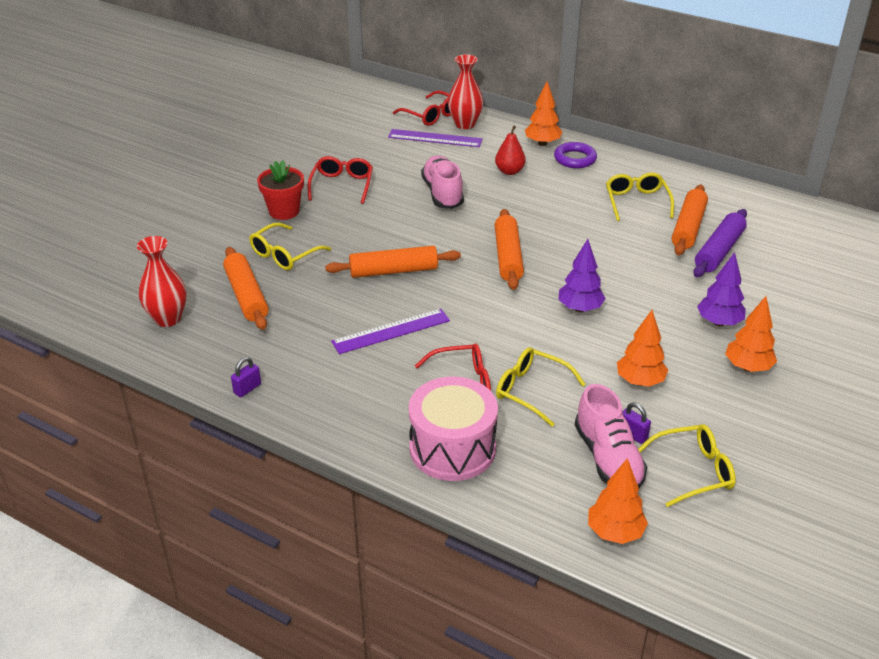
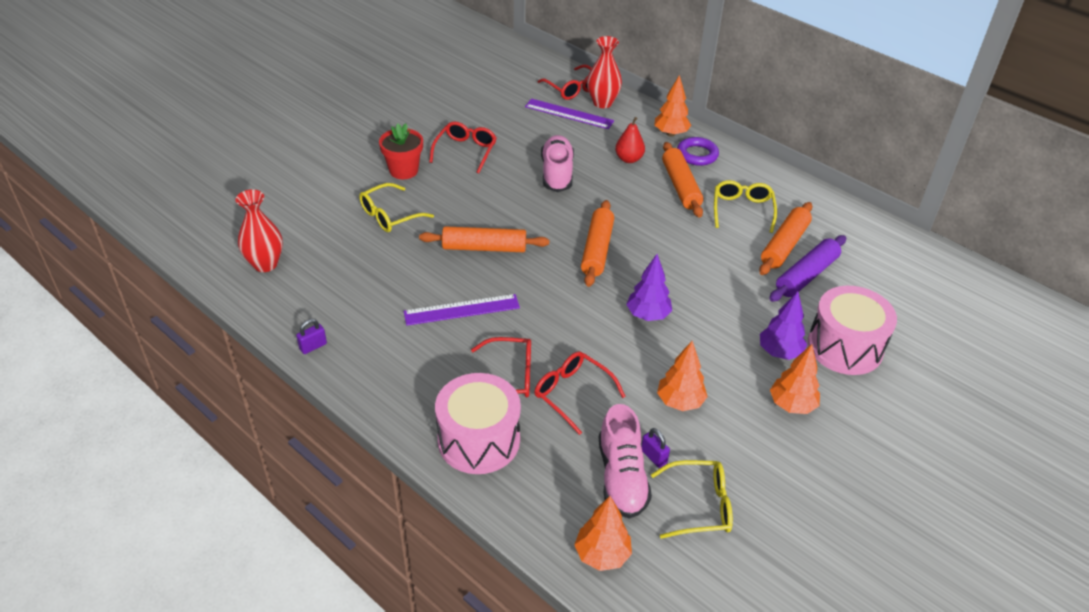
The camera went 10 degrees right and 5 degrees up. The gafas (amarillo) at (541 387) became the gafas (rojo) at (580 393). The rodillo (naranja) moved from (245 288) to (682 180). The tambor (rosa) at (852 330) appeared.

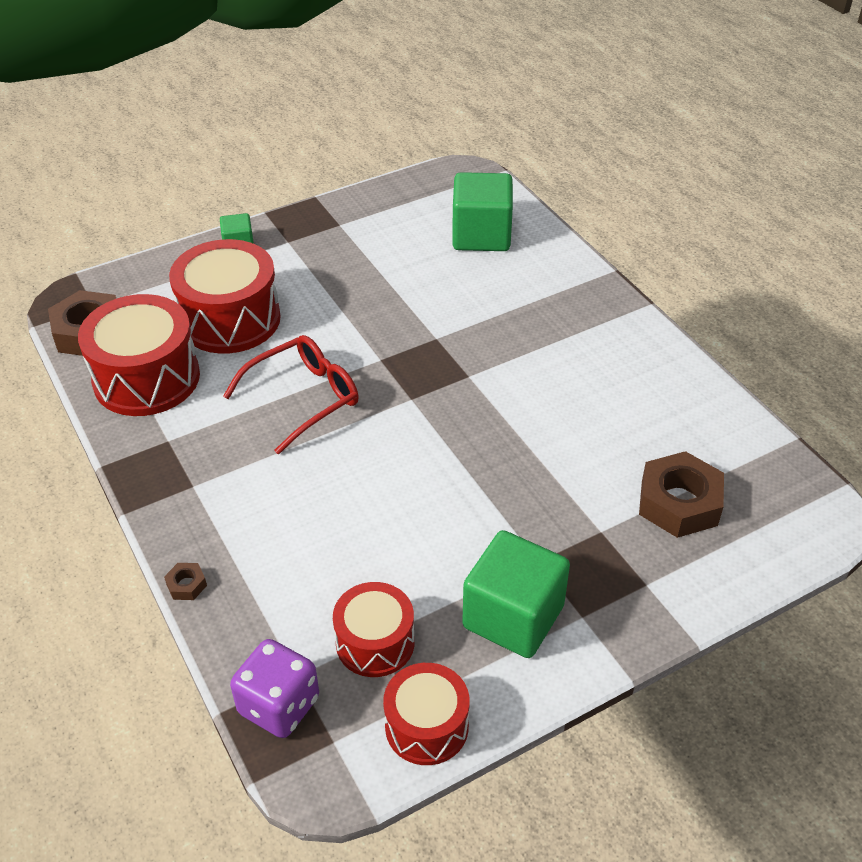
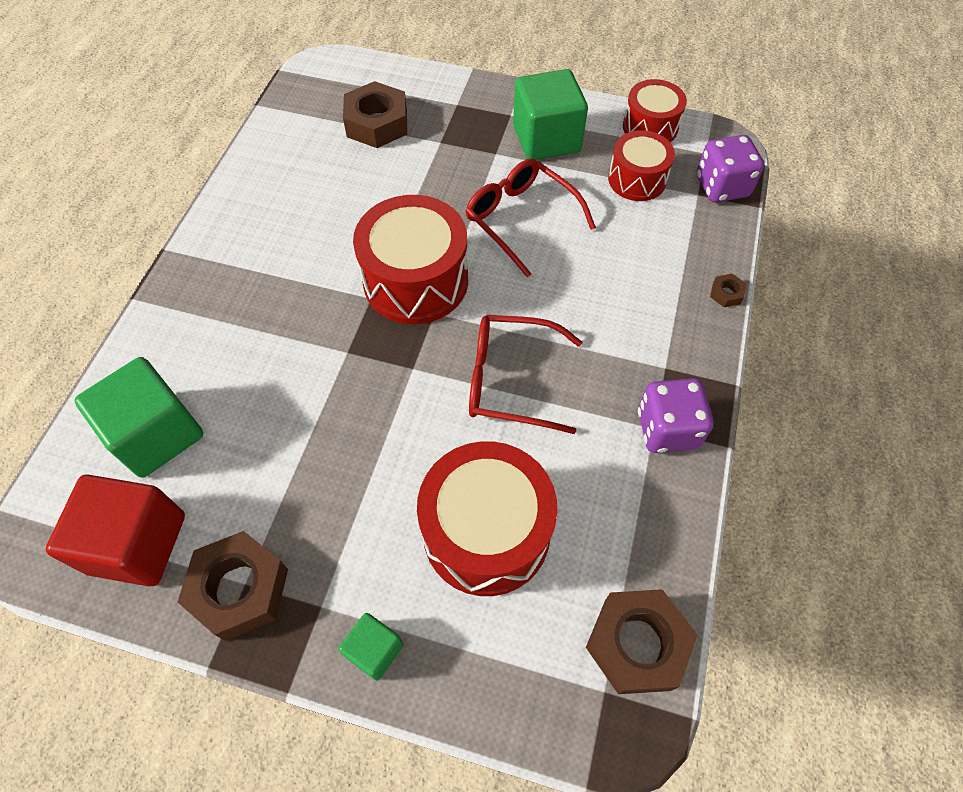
The camera went 135 degrees left and 15 degrees up. The cubo (rojo) at (115 530) appeared. The tuerca (marrón) at (233 586) appeared. The tambor (rojo) moved from (139 355) to (410 259). The gafas (rojo) at (531 217) appeared. The dado (morado) at (675 415) appeared.

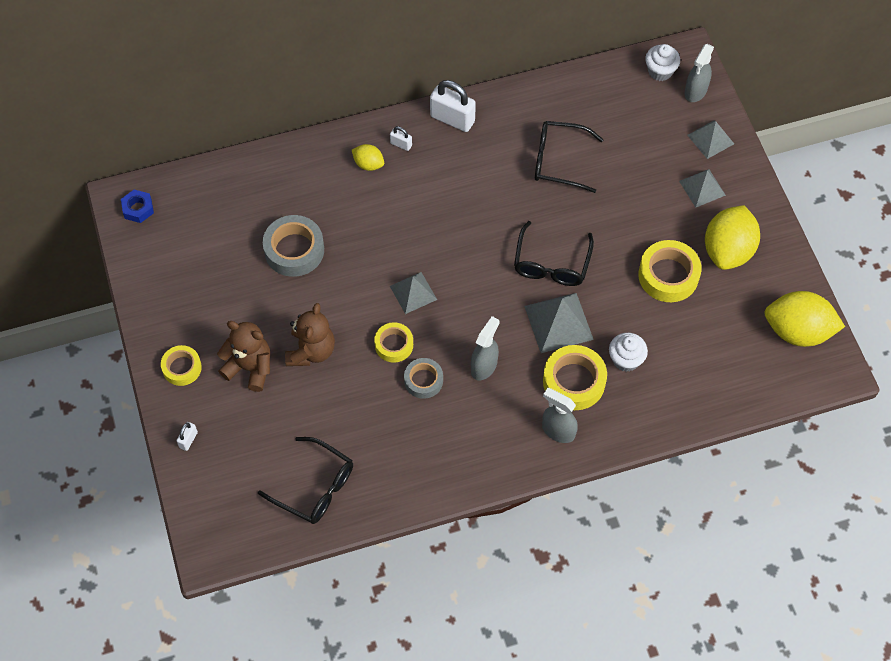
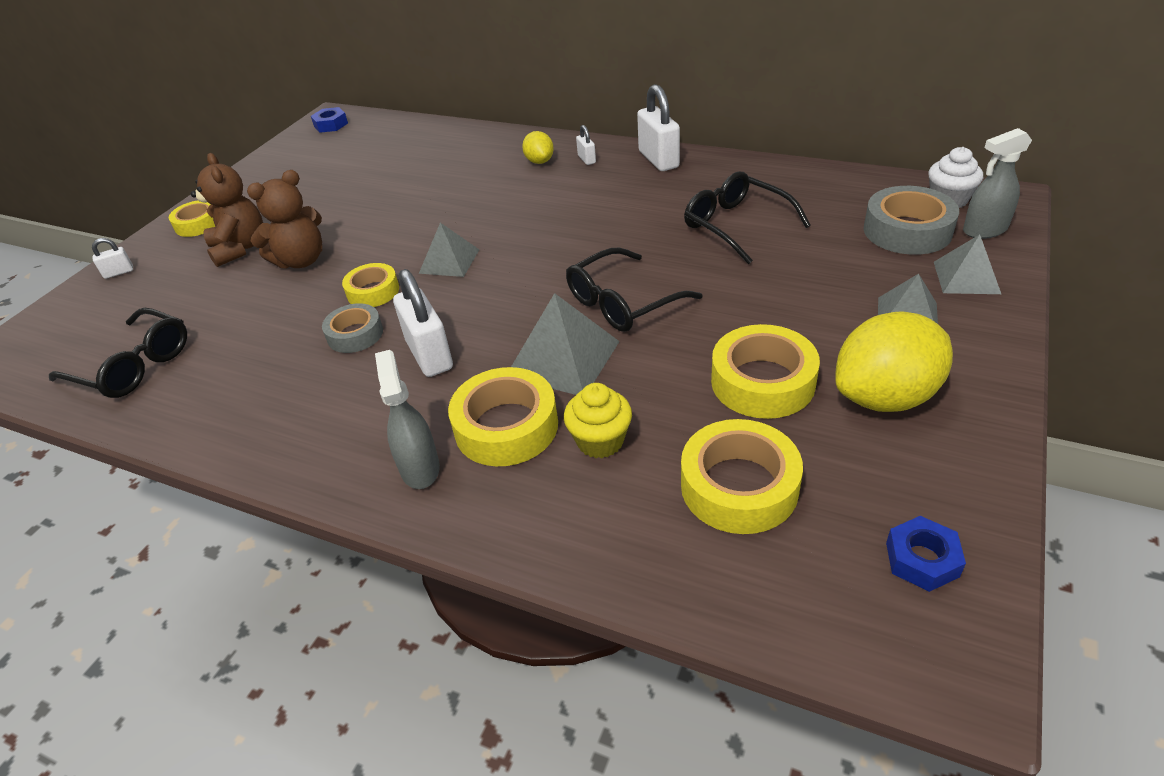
The camera went 45 degrees right and 20 degrees down. The gafas (negro) at (305 480) turned 45 degrees counterclockwise. The pulverizador (gris) at (485 348) was replaced by the candado (blanco) at (423 323). The magdalena (blanco) at (628 352) became the magdalena (amarillo) at (598 420). The cinta adhesiva (amarillo) at (742 476) appeared. The cinta adhesiva (gris) moved from (293 246) to (911 220). The limón (amarillo) at (804 319) was replaced by the tuerca (azul) at (926 554).

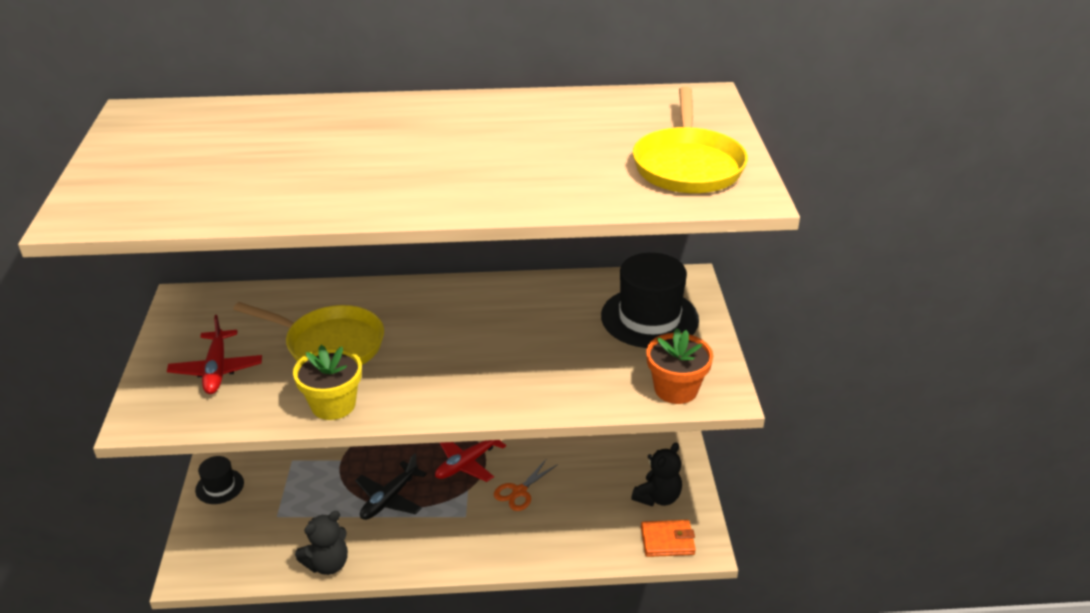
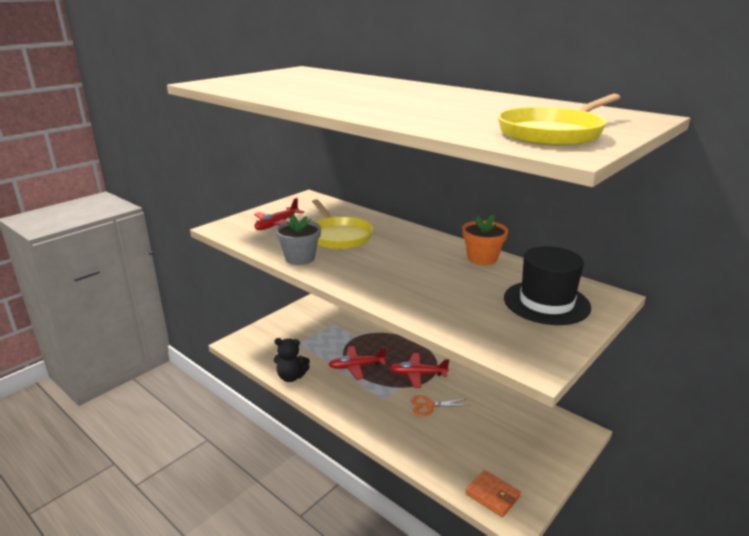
The camera went 45 degrees right and 10 degrees down. The maceta (amarillo) at (327 382) became the maceta (gris) at (298 239). The avión (negro) at (391 486) became the avión (rojo) at (357 363). The maceta (naranja) moved from (679 366) to (485 239). The sombrero (negro) at (219 480) disappeared. The osito (negro) at (656 474) disappeared.

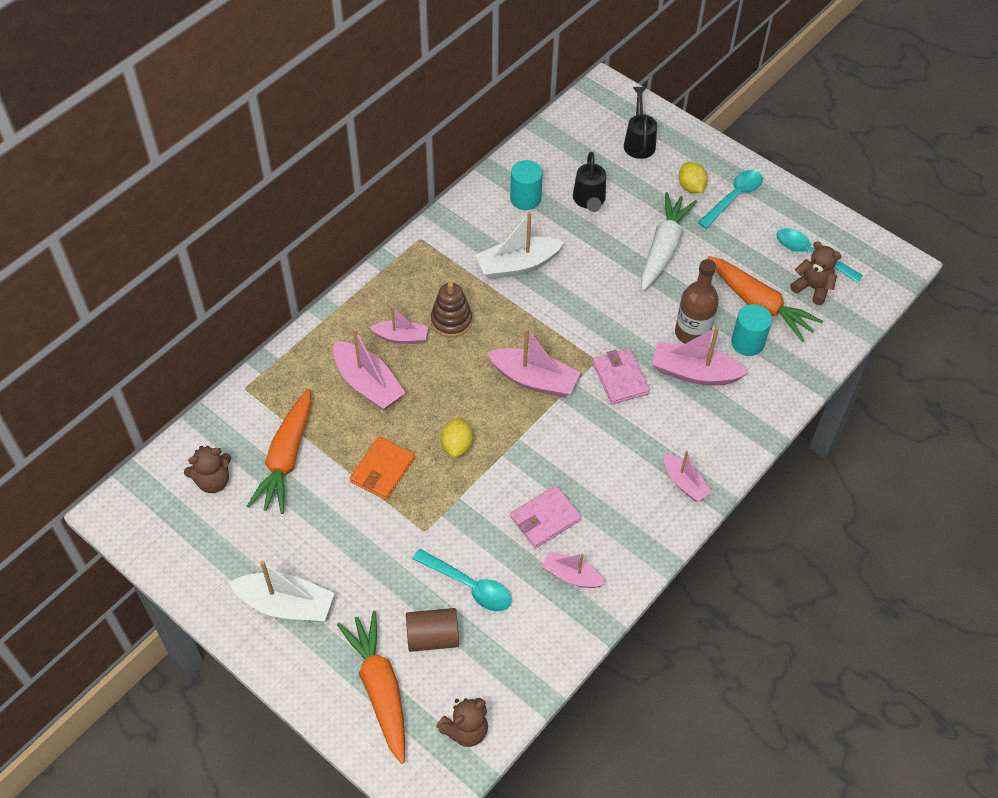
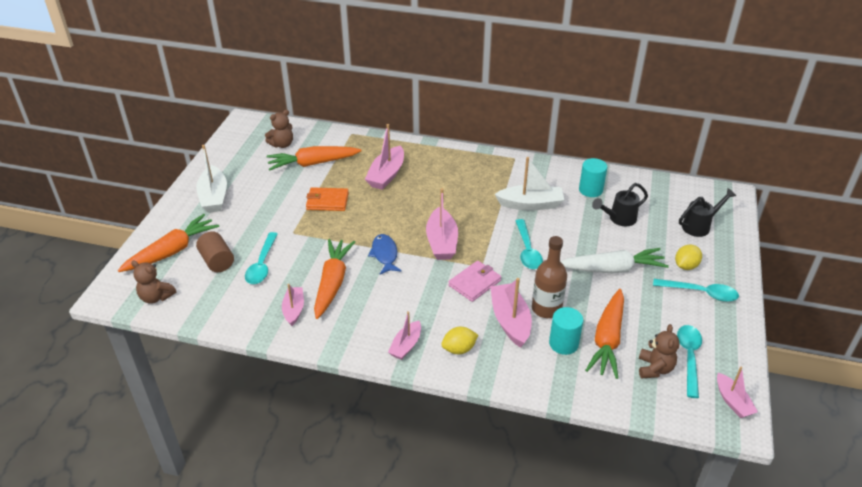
The camera went 65 degrees right and 15 degrees down. The osito (marrón) at (207 469) turned 75 degrees counterclockwise. The cartera (rosa) at (546 517) was replaced by the zanahoria (naranja) at (334 279). The pez (azul) at (385 254) appeared. The limón (amarillo) moved from (457 437) to (459 340). The barco (blanco) at (519 245) turned 135 degrees clockwise. The cuchara (turquesa) at (529 244) appeared. The barco (rosa) moved from (398 325) to (737 392). The juguete apilable (marrón) at (451 309) disappeared.

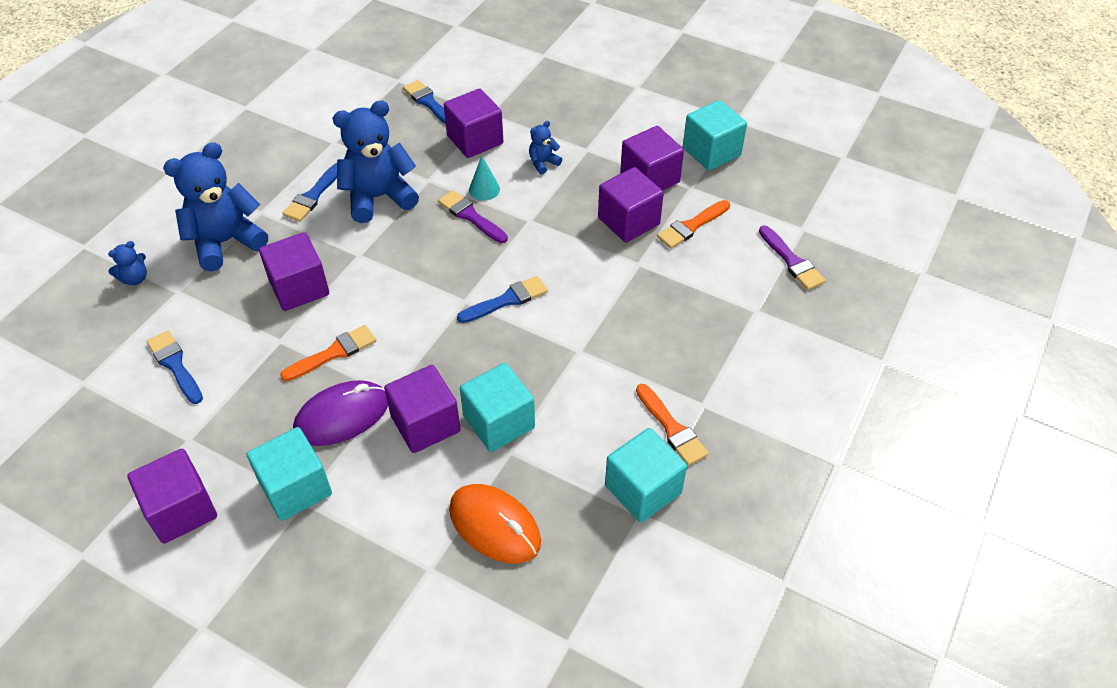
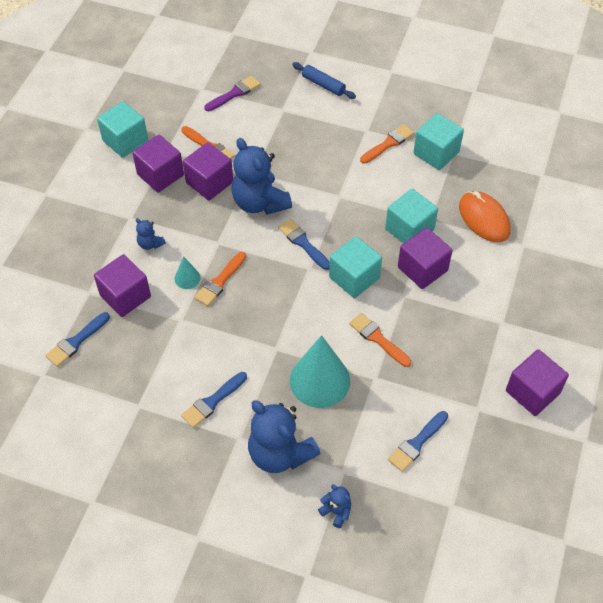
The camera went 100 degrees left and 5 degrees up. The pincel (azul) at (310 192) turned 120 degrees clockwise. The pincel (morado) at (473 216) became the pincel (naranja) at (220 279). The osito (azul) moved from (375 161) to (261 176). The cubo (morado) at (294 271) was replaced by the cono (turquesa) at (320 371). The rodillo (azul) at (324 80) appeared. The cubo (turquesa) moved from (289 474) to (355 267). The ratón (naranja) at (495 524) turned 60 degrees counterclockwise. The ratón (morado) at (340 413) disappeared.

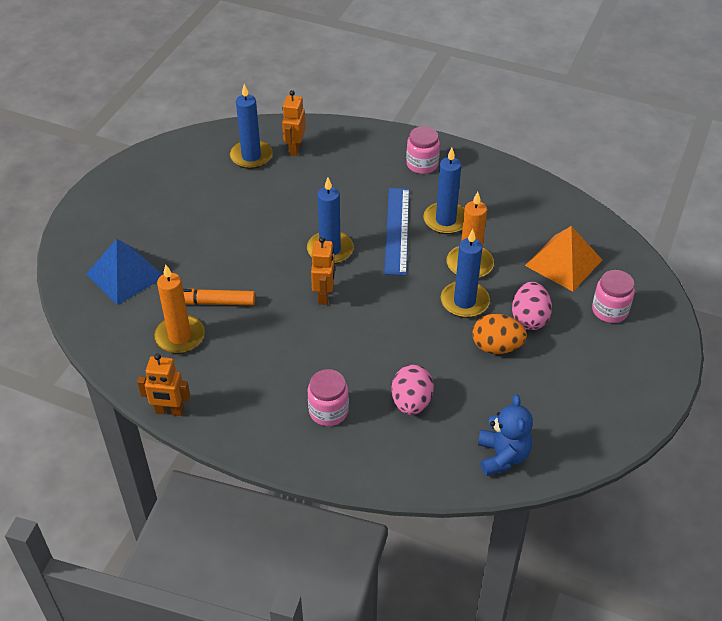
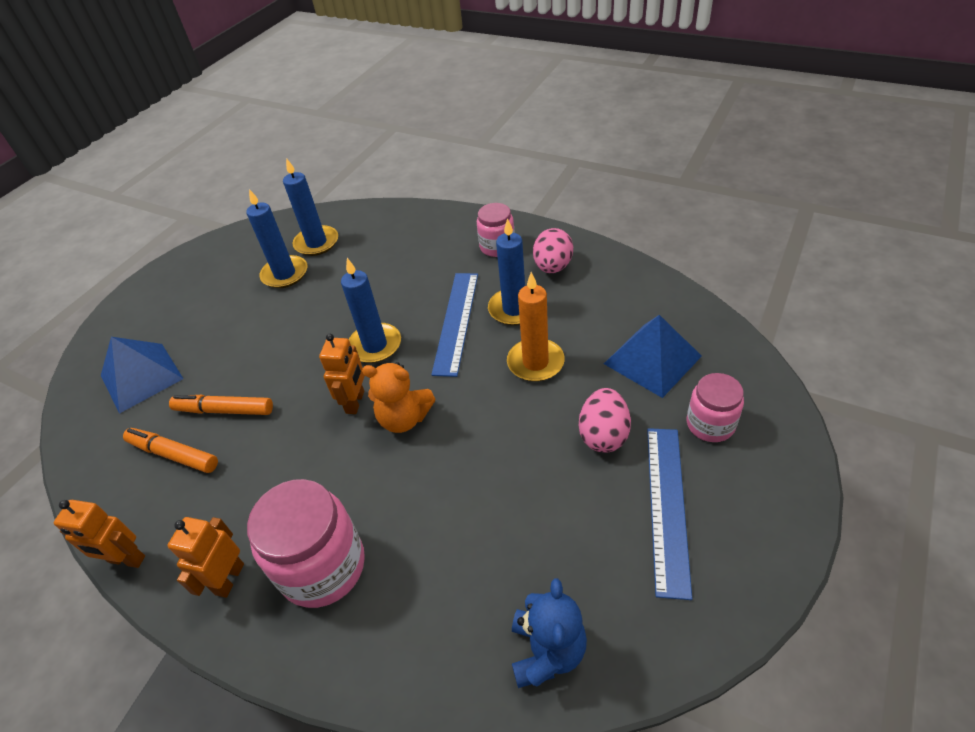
The camera went 10 degrees right and 0 degrees up. The vela (naranja) at (179 309) was replaced by the rotulador (naranja) at (170 450). The robot (naranja) moved from (294 123) to (205 557). The vela (azul) moved from (465 273) to (276 238). The tarro (rosa) at (328 397) changed to 1.68 times the size. The osito (naranja) at (398 397) appeared. The huevo (rosa) moved from (412 390) to (553 250). The pirámide (naranja) at (563 259) became the pirámide (azul) at (653 356). The regla (azul) at (669 514) appeared. The huevo (naranja) at (499 334) disappeared.

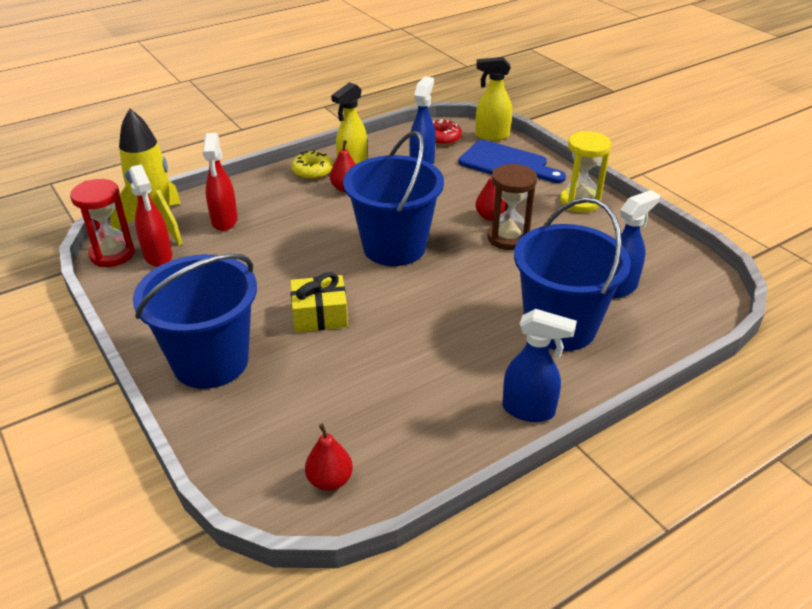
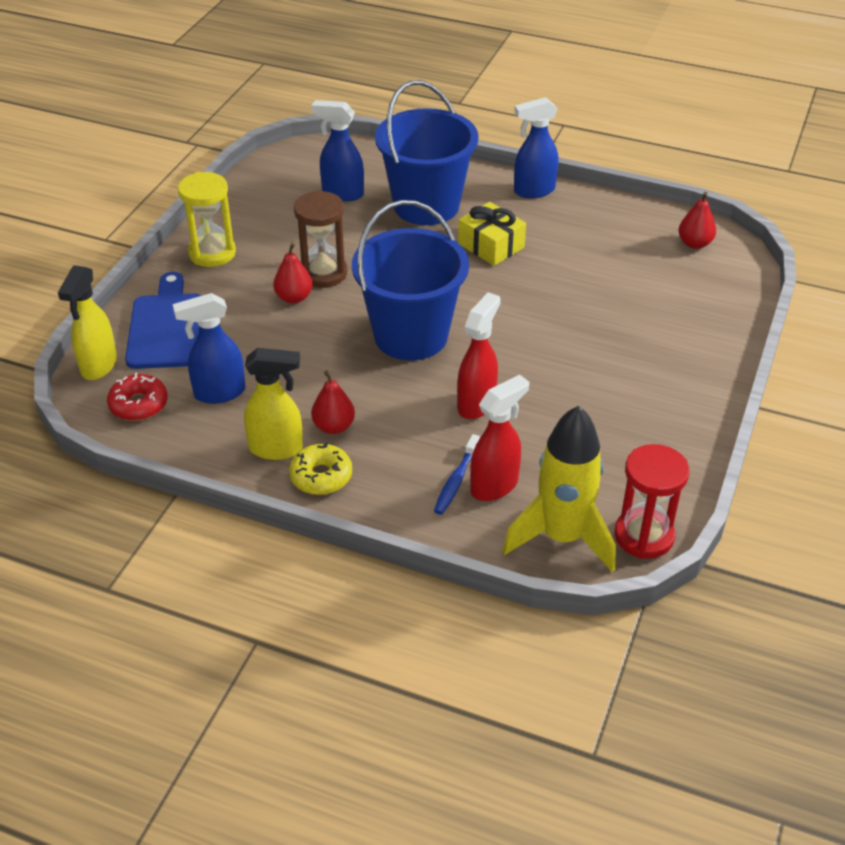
The camera went 125 degrees left and 5 degrees up. The pulverizador (amarillo) at (493 99) turned 45 degrees clockwise. The cepillo de dientes (azul) at (457 474) appeared. The pulverizador (rojo) moved from (150 215) to (479 355). The regalo (amarillo) moved from (319 302) to (492 234). The pulverizador (azul) at (539 365) turned 90 degrees counterclockwise. The balde (azul) at (195 321) disappeared.

